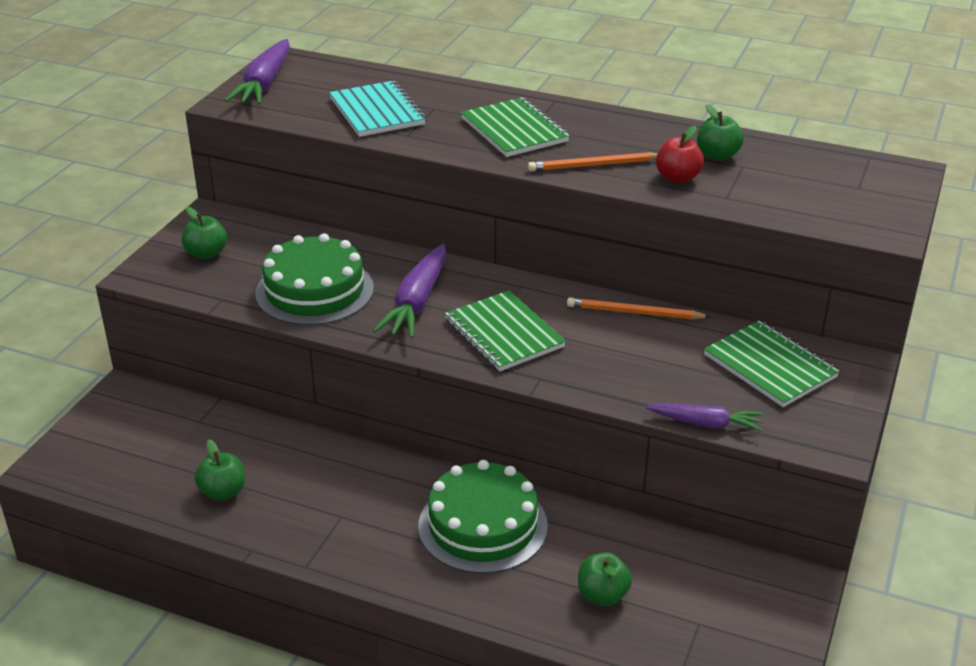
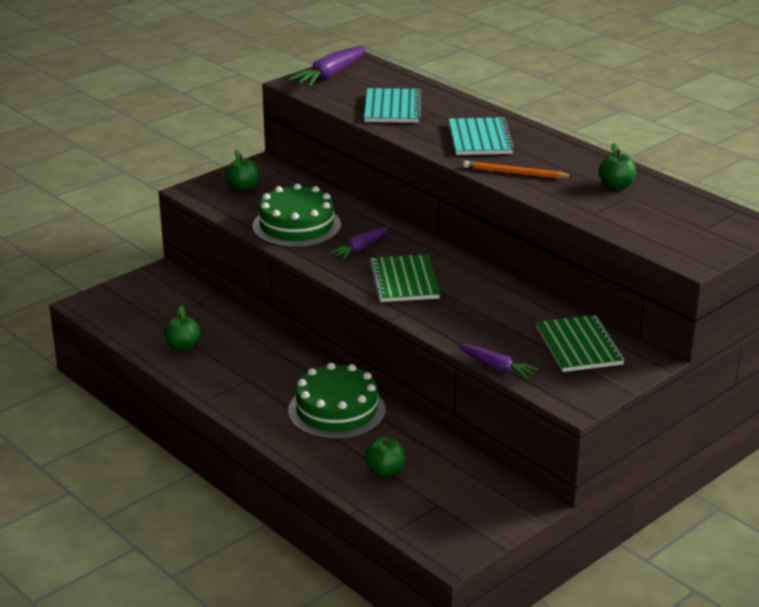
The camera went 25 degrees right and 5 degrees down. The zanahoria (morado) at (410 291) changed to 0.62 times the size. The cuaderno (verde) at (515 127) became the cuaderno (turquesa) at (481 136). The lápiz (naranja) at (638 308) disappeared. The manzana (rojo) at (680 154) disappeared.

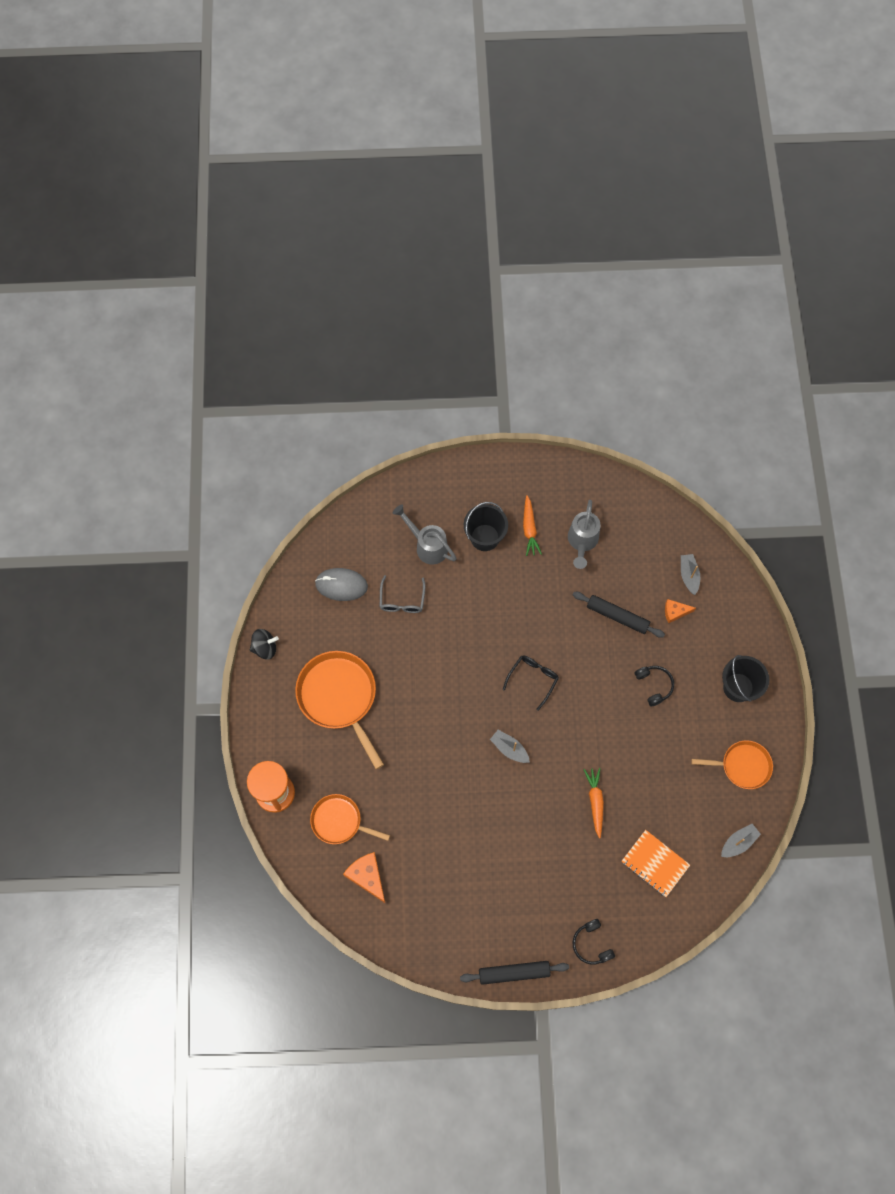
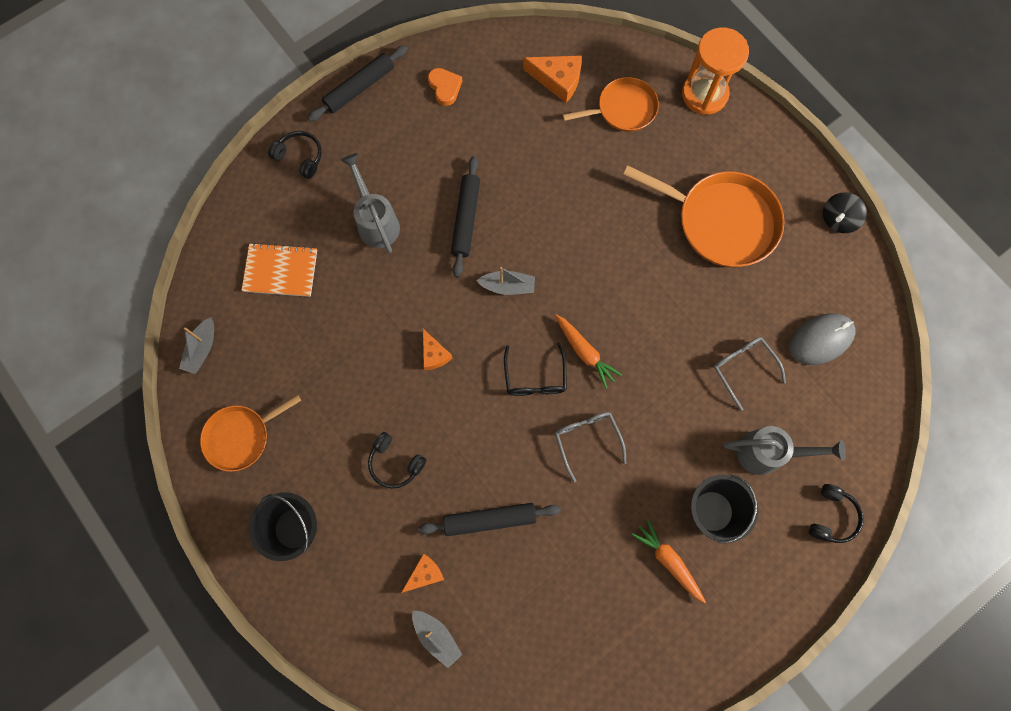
The camera went 145 degrees right and 5 degrees up. The regadera (gris) moved from (584 534) to (370 203). The queso (naranja) at (437 349) appeared. The corazón (naranja) at (445 87) appeared. The rodillo (negro) at (465 216) appeared. The zanahoria (naranja) moved from (594 803) to (588 351). The gafas (gris) at (590 447) appeared. The auriculares (negro) at (836 513) appeared.

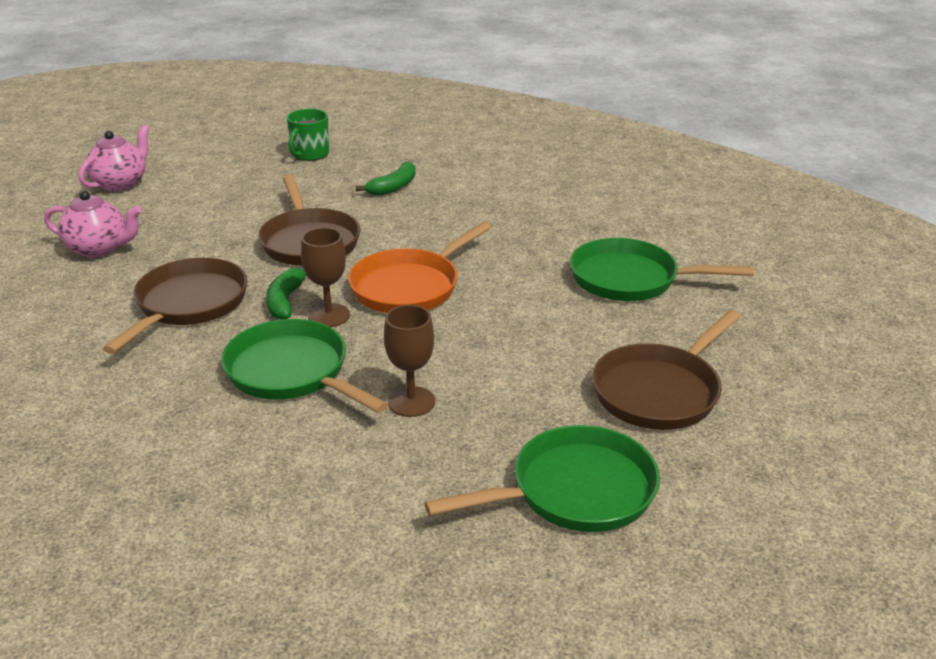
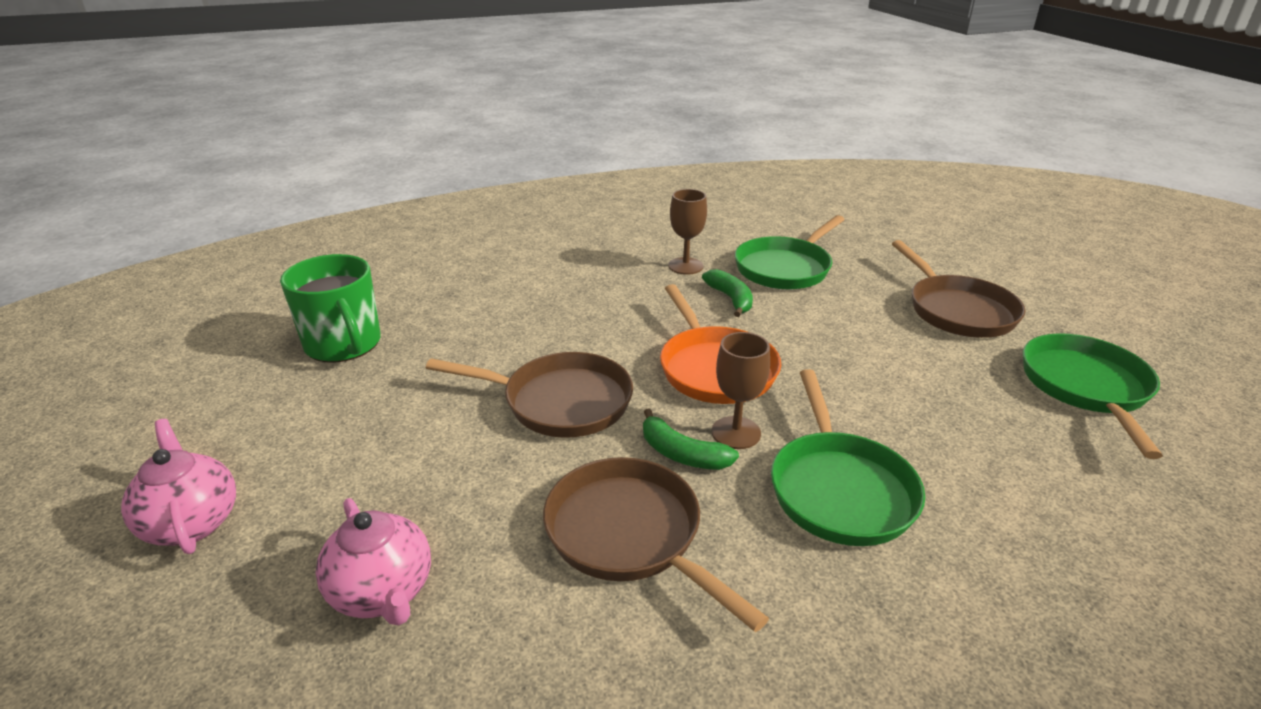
The camera went 60 degrees left and 0 degrees up. The taza (verde) at (308 135) changed to 1.51 times the size. The tetera (rosa) at (93 224) turned 105 degrees clockwise. The copa (marrón) moved from (409 361) to (687 232). The plátano (verde) moved from (386 179) to (727 293). The sartén (verde) at (304 366) turned 75 degrees counterclockwise.

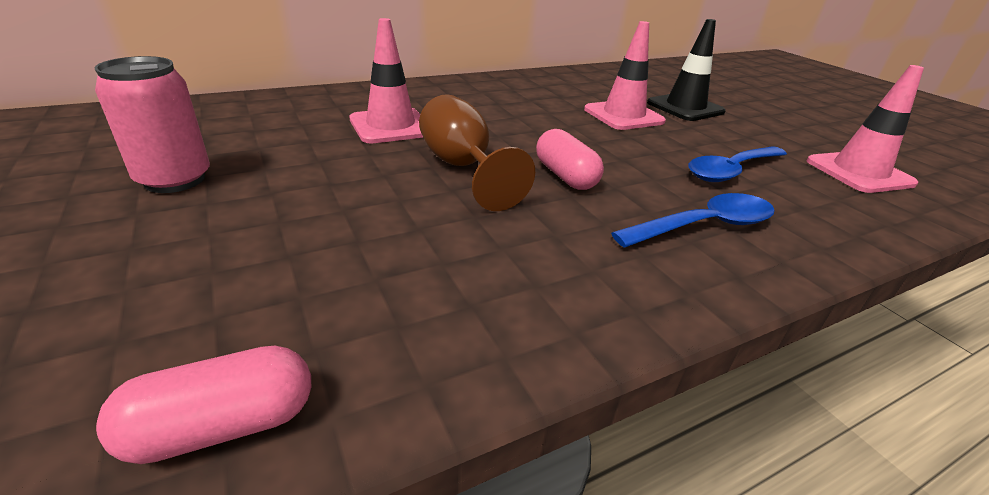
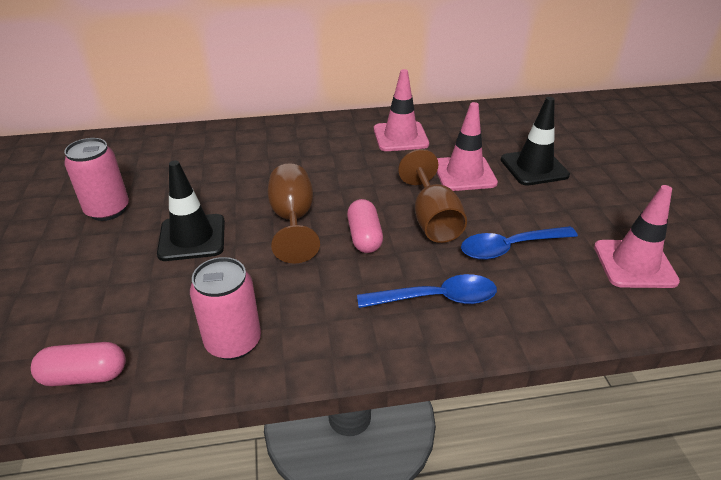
The camera went 20 degrees right and 5 degrees up. The cono de tráfico (negro) at (191 211) appeared. The lata (rosa) at (225 308) appeared. The cono de tráfico (rosa) moved from (386 80) to (401 110). The copa (marrón) at (432 196) appeared.

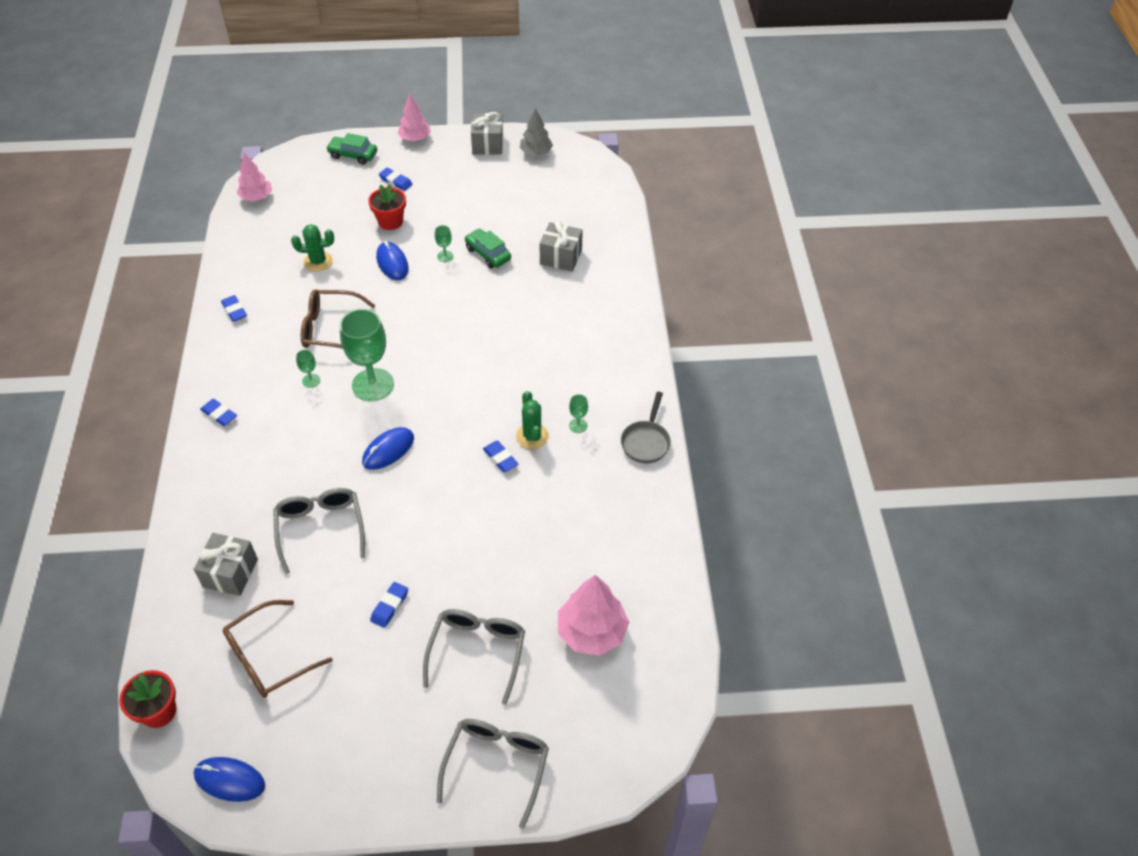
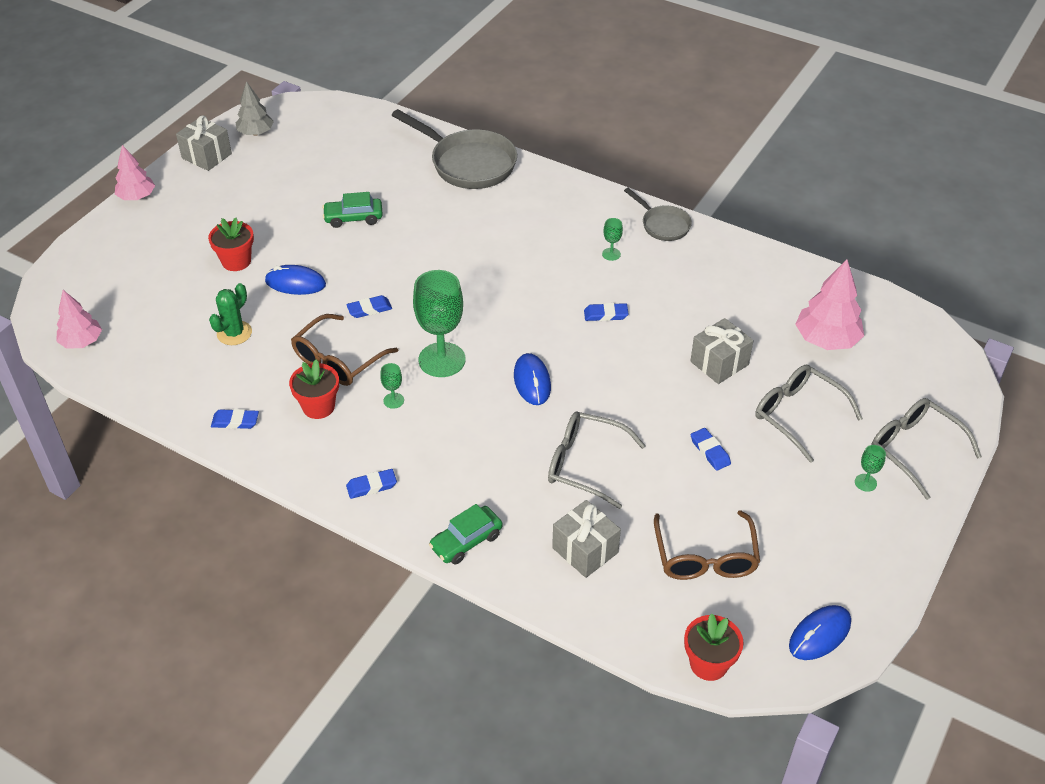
The camera went 55 degrees left and 5 degrees down. The maceta (rojo) at (314 389) appeared. The goma de borrar (azul) moved from (396 179) to (369 306). The sartén (gris) at (454 149) appeared. The coche (verde) moved from (351 149) to (465 534). The regalo (gris) moved from (561 246) to (721 351). The copa (verde) moved from (444 243) to (870 468). The cactus (verde) at (532 420) disappeared.

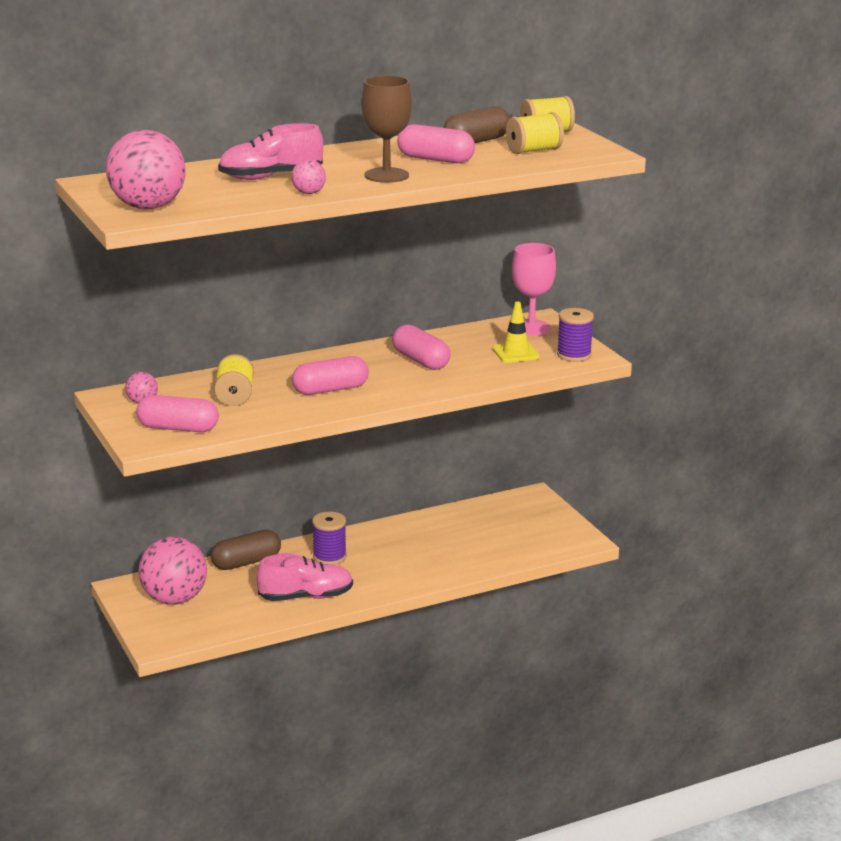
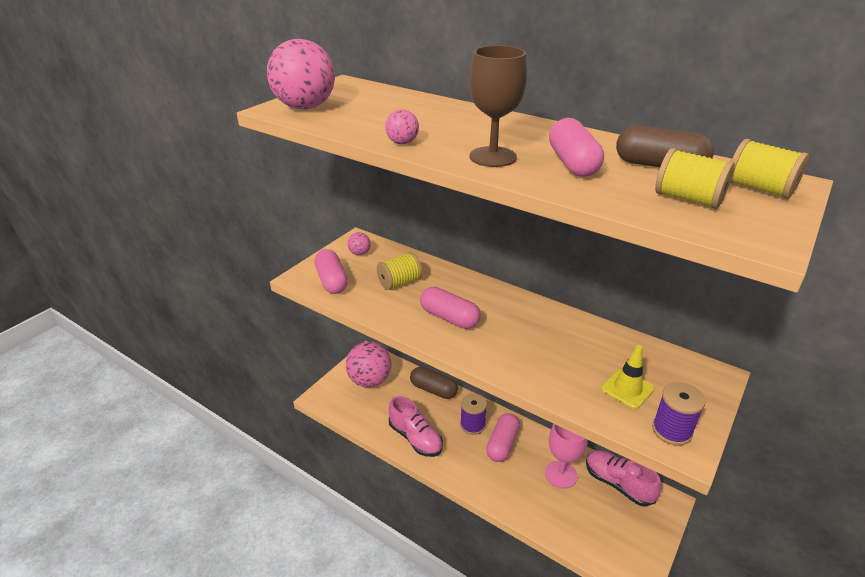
The camera went 60 degrees right and 10 degrees up. The cápsula (rosa) moved from (421 347) to (503 437). The copa (rosa) moved from (534 289) to (566 456). The zapato (rosa) moved from (270 151) to (623 478).

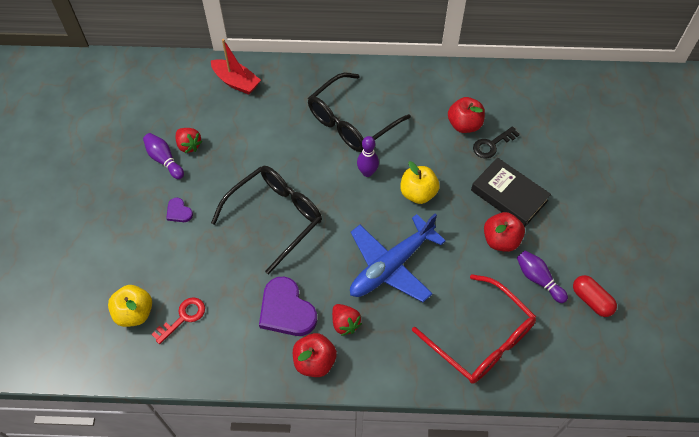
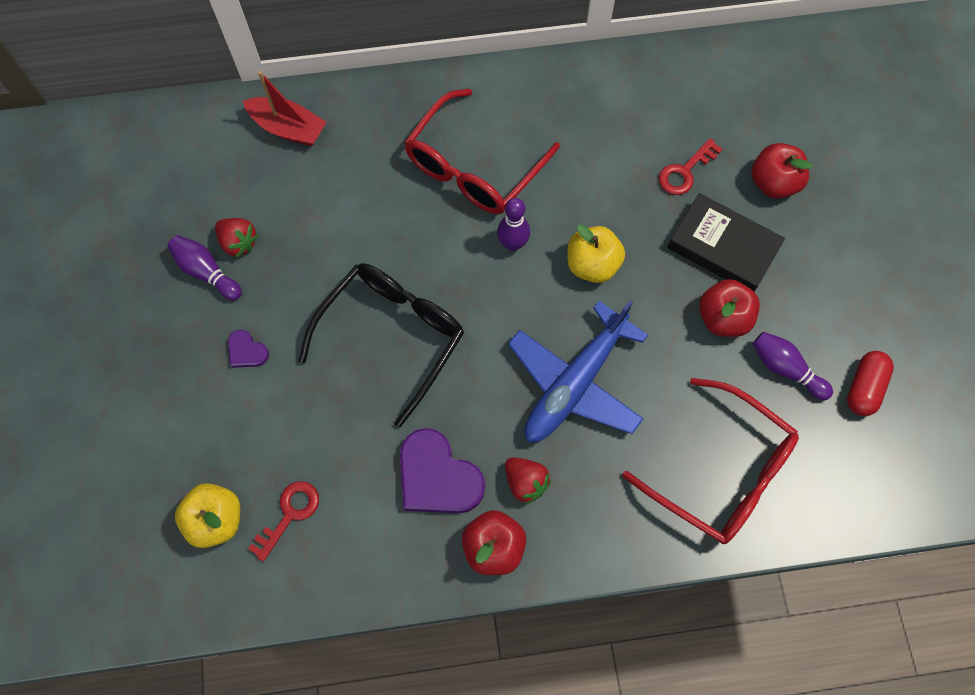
The camera went 10 degrees left and 10 degrees up. The gafas (negro) at (359 112) became the gafas (rojo) at (482 151). The llave (negro) at (496 142) became the llave (rojo) at (690 166). The manzana (rojo) moved from (466 115) to (782 171). The cápsula (rojo) at (595 296) turned 75 degrees clockwise.

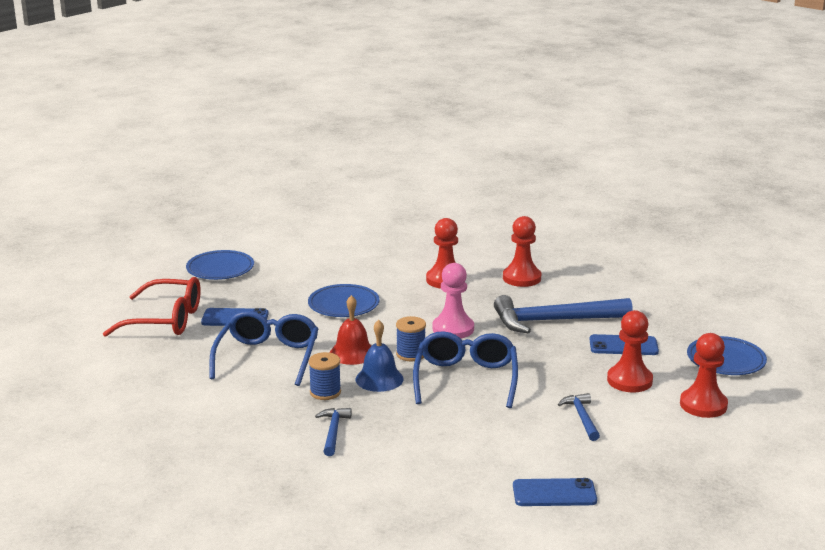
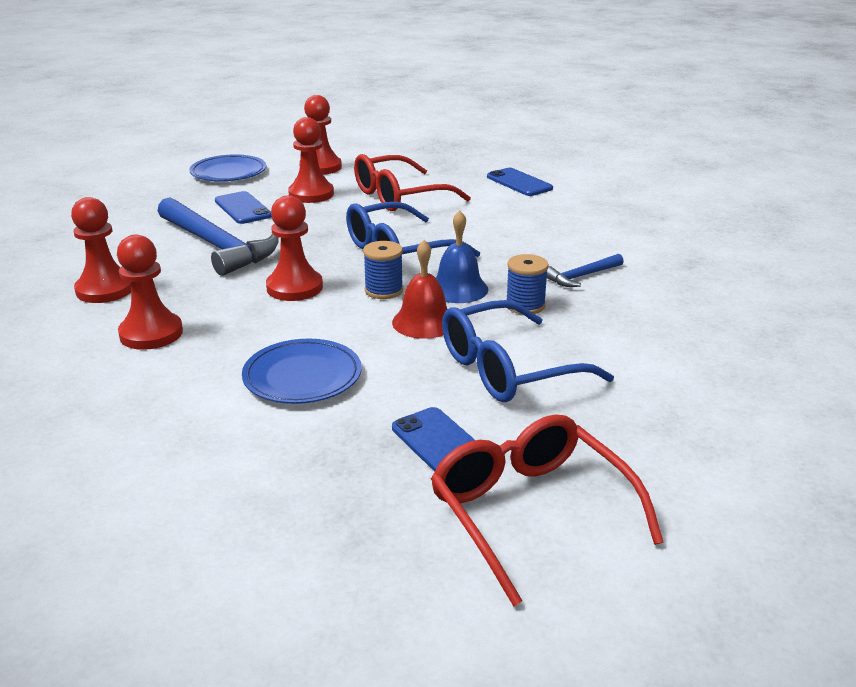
The camera went 125 degrees left and 5 degrees up. The peón (rosa) at (453 301) became the peón (rojo) at (294 248). The martillo (azul) at (579 417) was replaced by the gafas (rojo) at (412 182). The plato (azul) at (220 265) disappeared.

